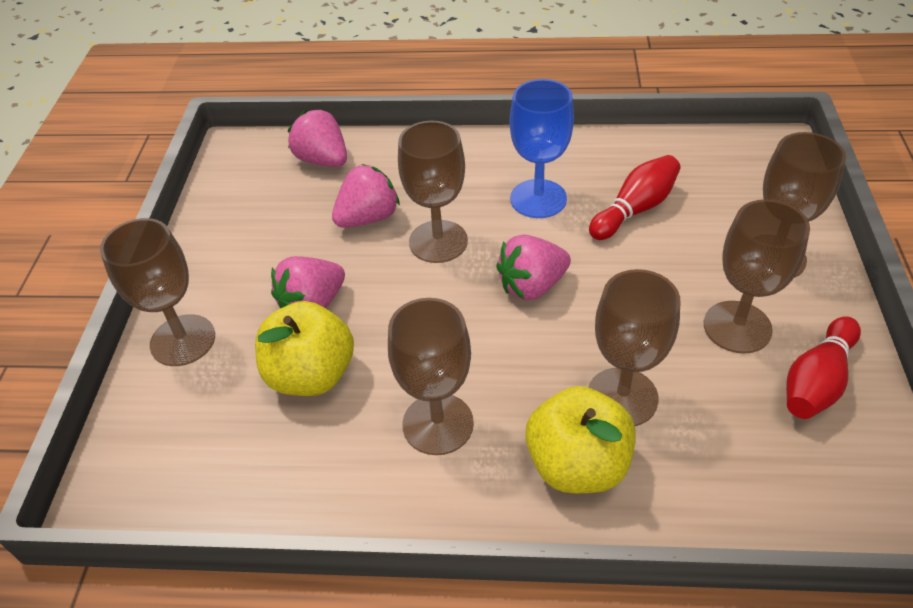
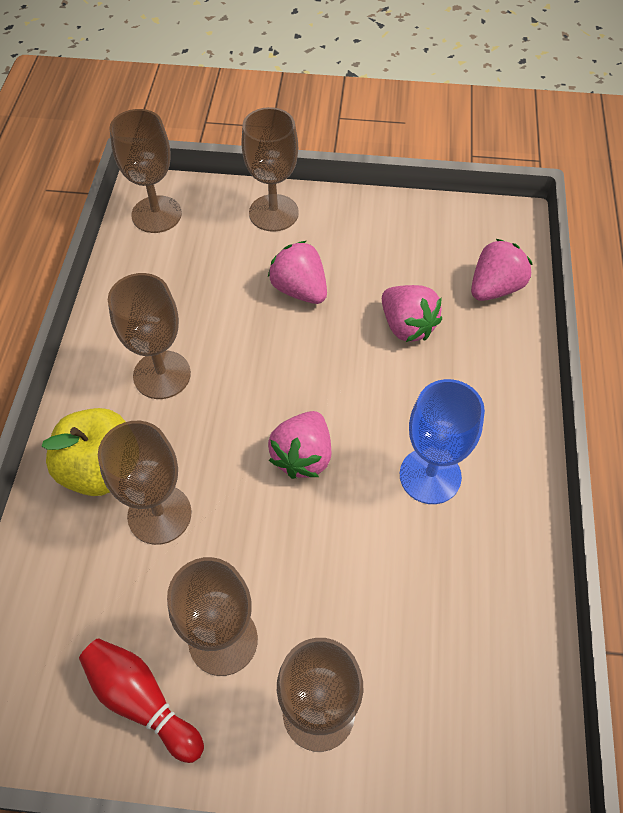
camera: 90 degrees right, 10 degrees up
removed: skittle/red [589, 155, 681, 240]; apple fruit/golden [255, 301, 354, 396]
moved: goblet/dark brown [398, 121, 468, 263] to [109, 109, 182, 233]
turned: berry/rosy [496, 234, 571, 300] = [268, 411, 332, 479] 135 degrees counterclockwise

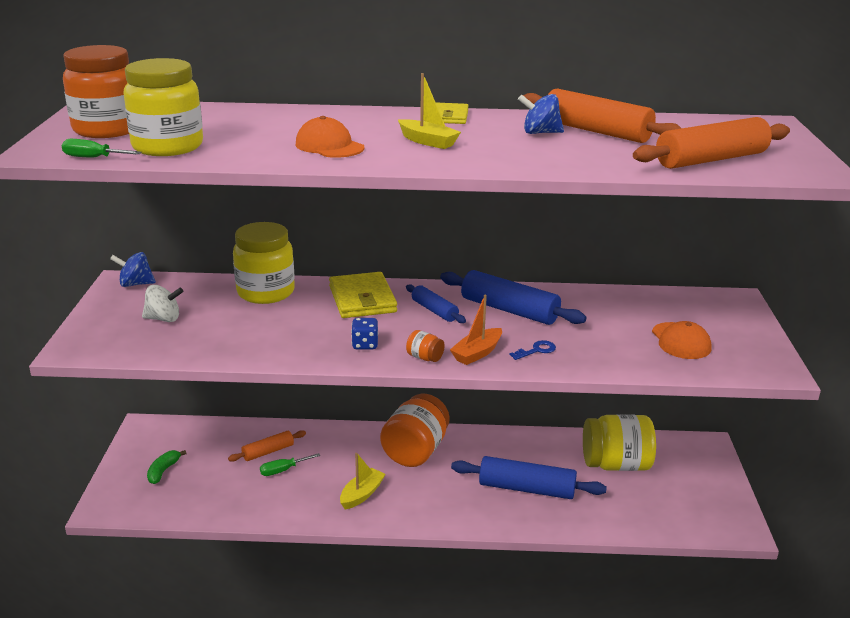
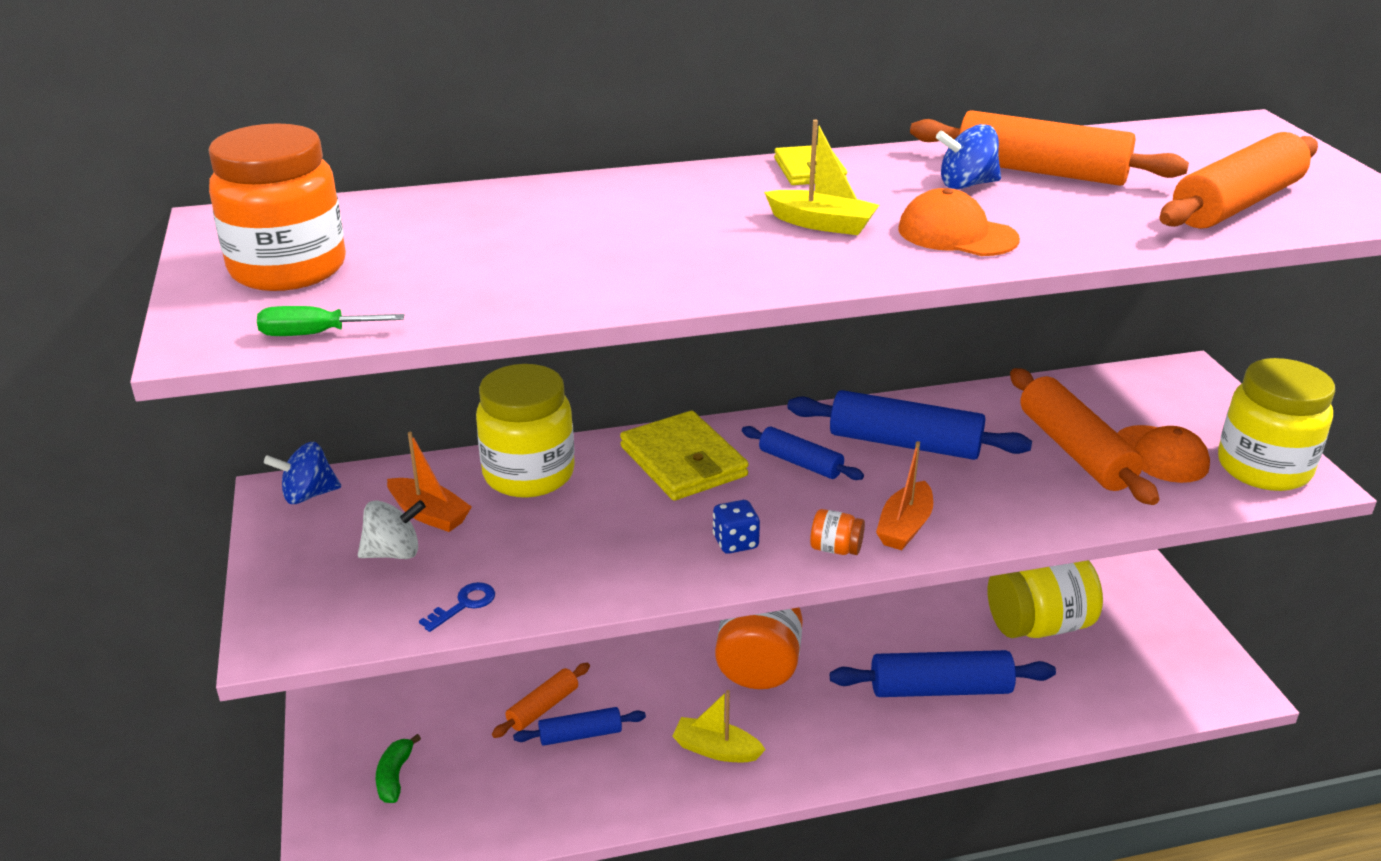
camera: 15 degrees left, 5 degrees up
added: rolling pin/orange-coloured [1010, 368, 1159, 505]; boat/orange-coloured [387, 432, 472, 532]
moved: jam jar/golden [123, 58, 203, 156] to [1218, 358, 1335, 491]; peaked cap/orange-coloured [296, 116, 364, 158] to [898, 188, 1020, 256]; door key/blue [510, 340, 556, 360] to [419, 582, 495, 632]
replaced: screwdriver/green [260, 453, 320, 476] to rolling pin/blue [513, 707, 646, 746]
turned: boat/golden [340, 453, 386, 509] = [672, 690, 766, 762] 90 degrees counterclockwise

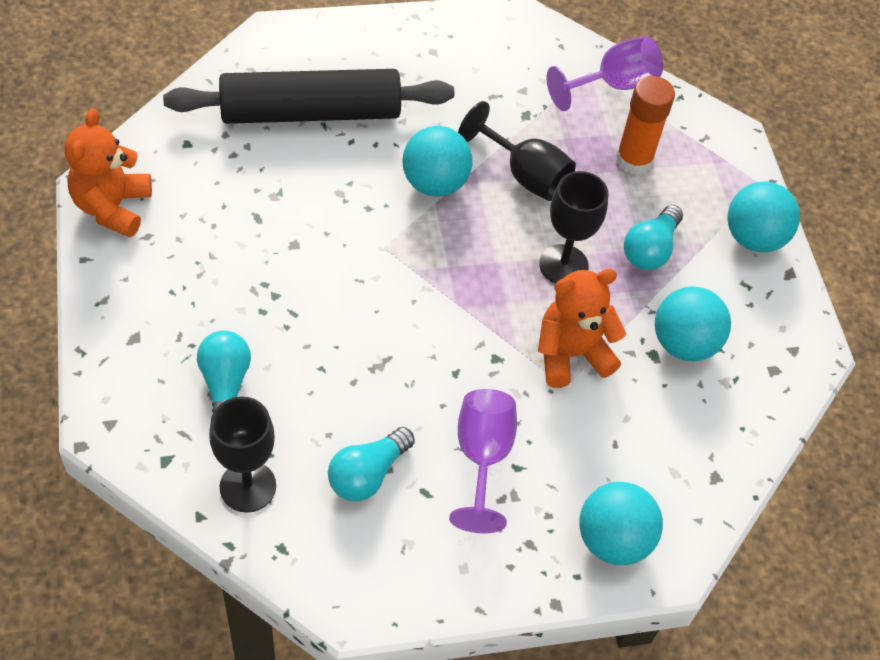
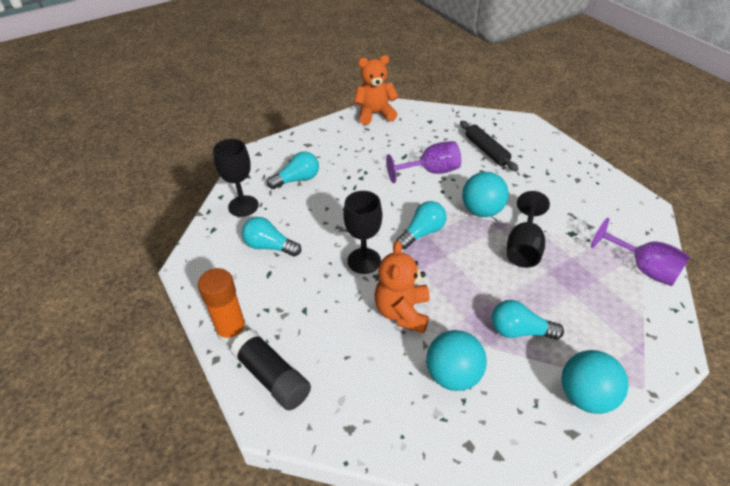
camera: 75 degrees right, 10 degrees down
added: lightbulb/teal [396, 201, 447, 249]
moved: glue stick/orange-coloured [616, 76, 675, 175] to [198, 268, 247, 344]; goblet/black [539, 171, 608, 284] to [343, 191, 382, 274]; goblet/purple [449, 389, 517, 534] to [386, 141, 461, 183]
replaced: play ball/teal [579, 482, 663, 565] to glue stick/black [230, 330, 311, 410]
turned: teddy/orange-coloured [538, 269, 626, 388] = [374, 241, 430, 334] 135 degrees counterclockwise
resized: rolling pin/black [163, 69, 454, 124] = [460, 121, 519, 171] x0.54

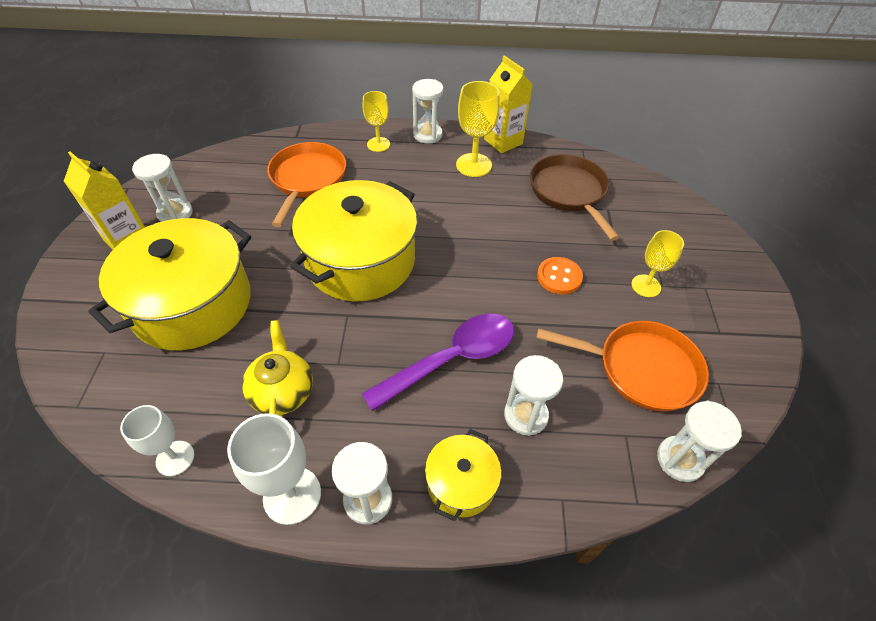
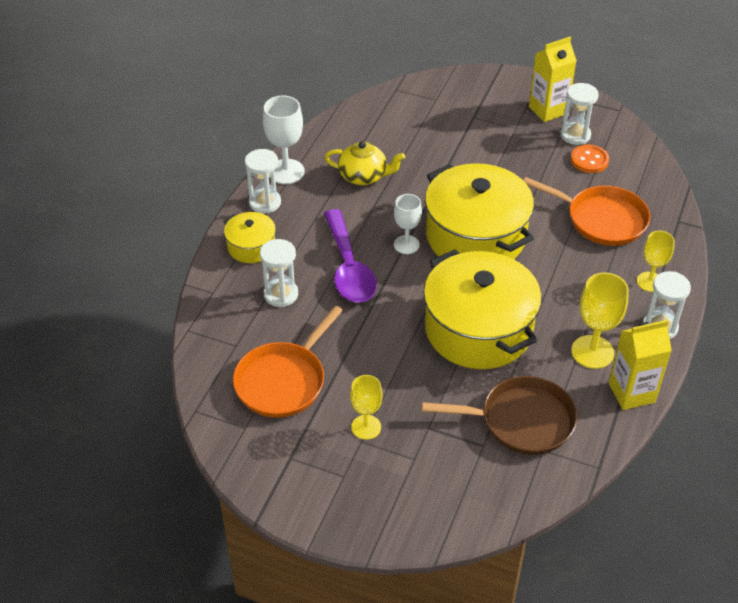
camera: 110 degrees right, 5 degrees down
removed: sand timer/white [657, 401, 742, 482]
moved: cooking pot/golden [88, 218, 251, 350] to [424, 249, 542, 369]; button/orange-coloured [537, 257, 583, 294] to [571, 145, 609, 173]; goblet/white [120, 405, 194, 476] to [394, 194, 422, 254]

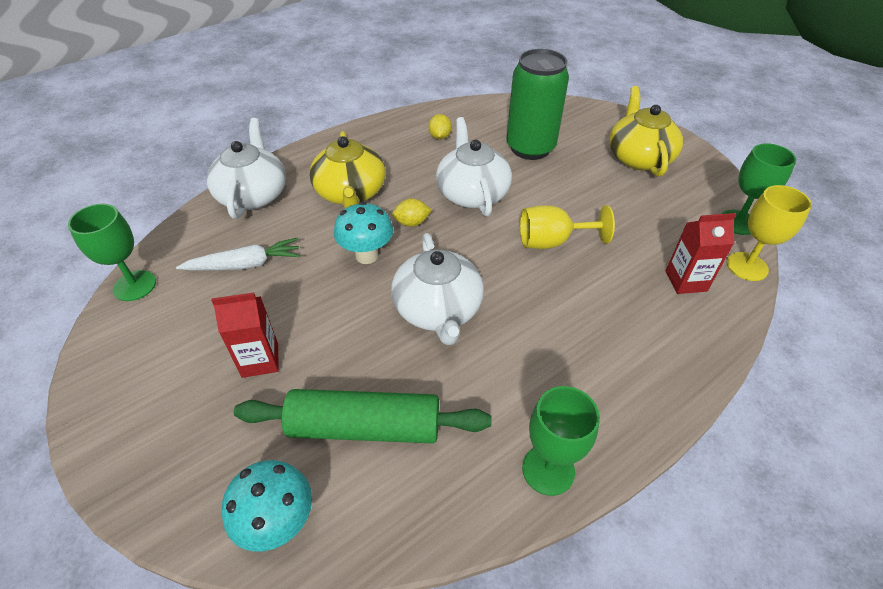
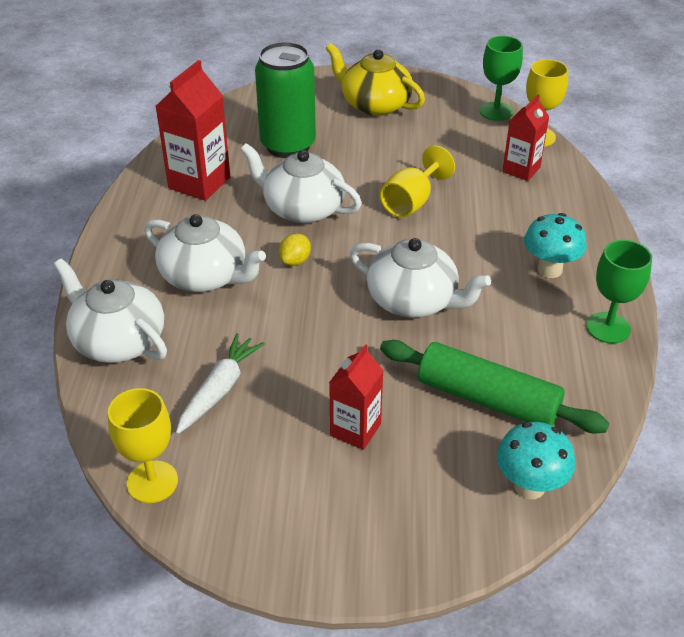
camera: 50 degrees left, 5 degrees down
moved: toadstool/teal [334, 202, 393, 264] to [524, 213, 587, 278]
replaced: toy lemon/golden [428, 114, 452, 140] to carton/red [155, 60, 230, 201]
recoloured: teapot/golden [309, 131, 385, 209] to teapot/white [144, 214, 266, 292]; goblet/green [68, 204, 156, 301] to goblet/golden [108, 388, 178, 503]
turned: rolling pin/green [234, 389, 492, 443] = [380, 340, 609, 434] 75 degrees clockwise

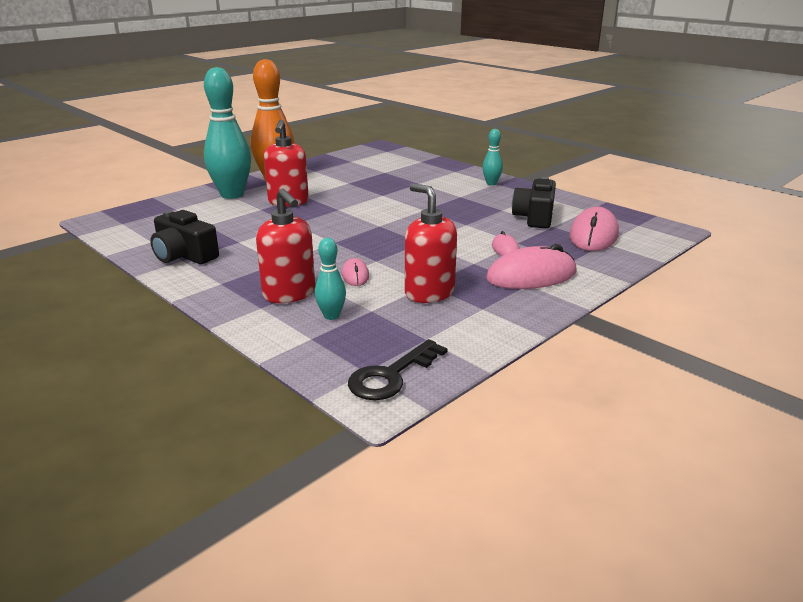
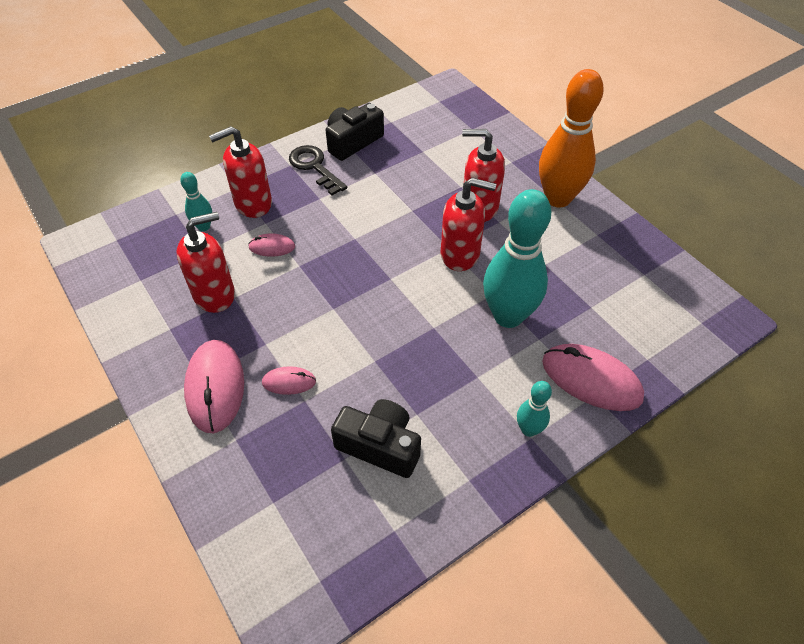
camera: 100 degrees right, 25 degrees up
added: pump bottle/red [440, 178, 496, 271]
moved: skittle/teal [204, 67, 251, 199] to [483, 189, 551, 328]; computer mouse/rosy [569, 206, 619, 251] to [542, 344, 644, 411]; door key/black [348, 339, 448, 400] to [289, 145, 347, 196]

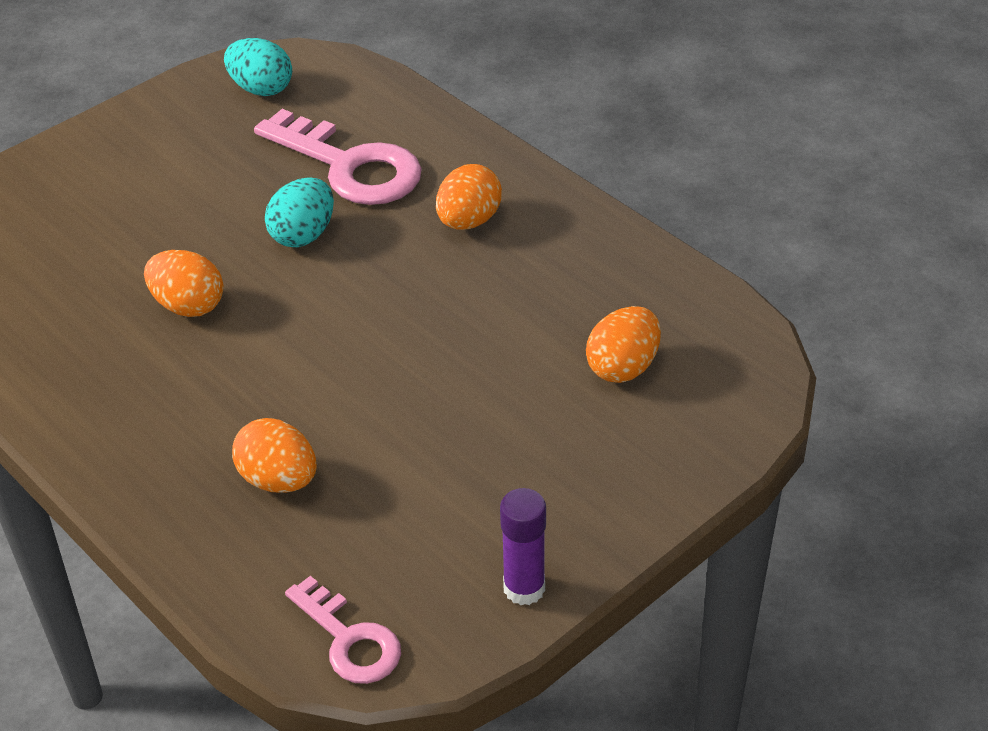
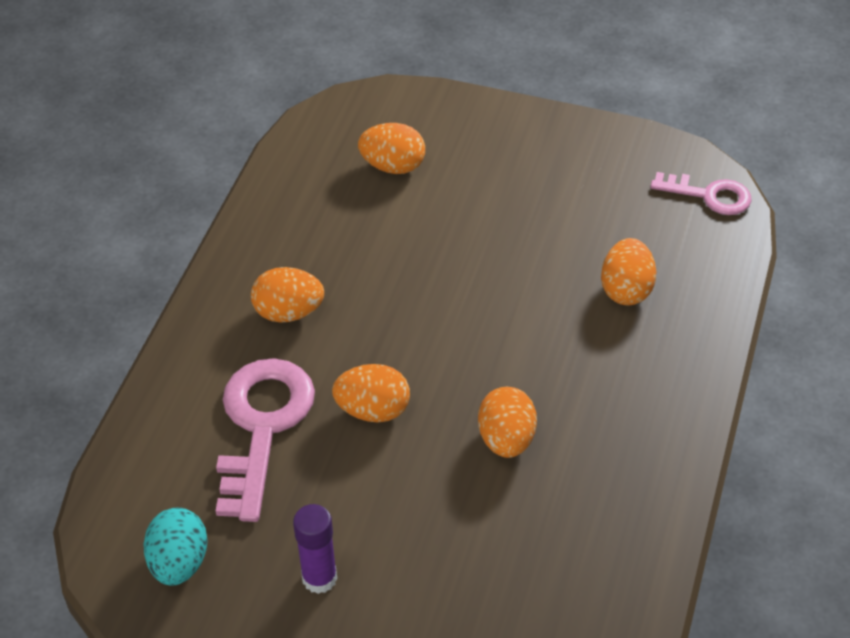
camera: 120 degrees left, 5 degrees up
moved: glue stick/purple [500, 488, 546, 605] to [293, 504, 337, 594]
recoloured: toy egg/teal [265, 178, 334, 247] to toy egg/orange-coloured [332, 364, 410, 423]
turned: door key/rosy [285, 576, 401, 684] = [651, 172, 752, 215] 90 degrees clockwise

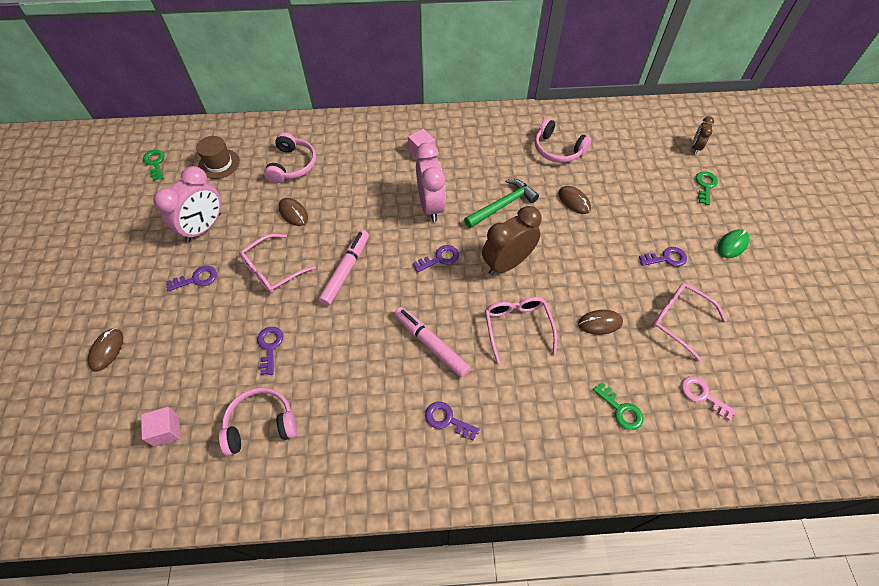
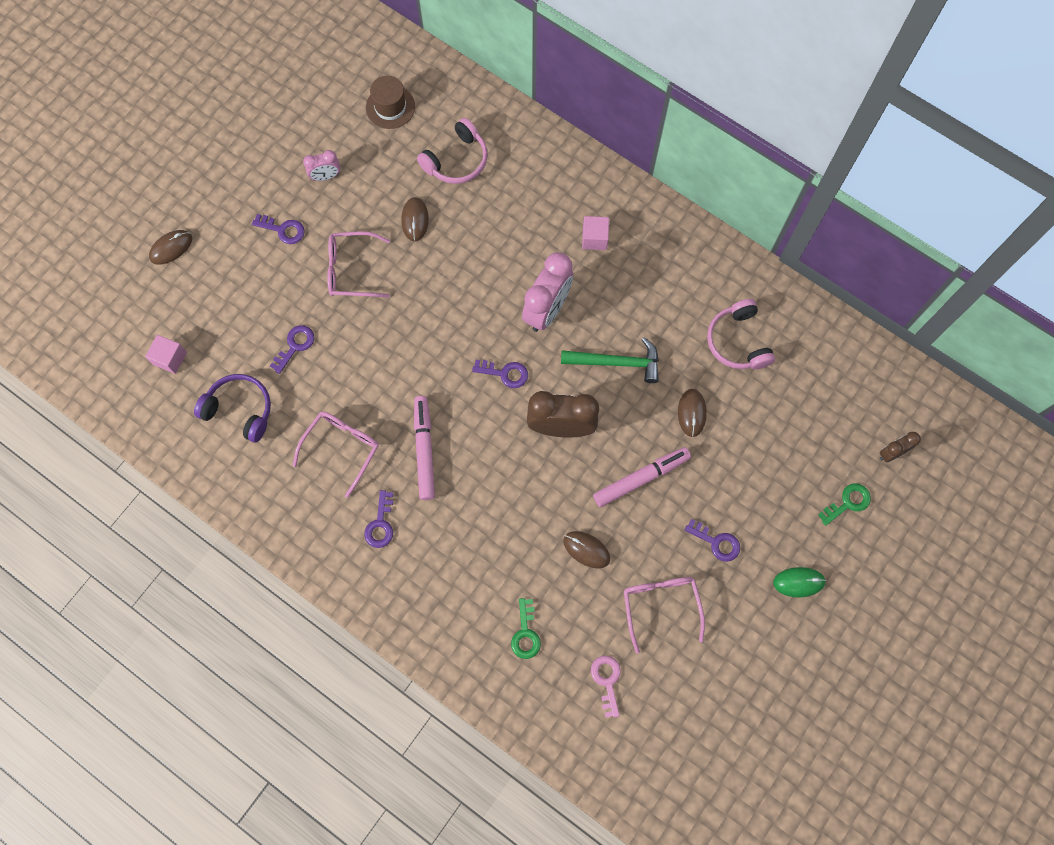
camera: 40 degrees right, 15 degrees up
removed: door key/green [143, 149, 165, 181]
moved: felt pen/rosy [318, 230, 369, 306] to [593, 447, 691, 507]; glasses/rosy [485, 297, 557, 364] to [293, 412, 379, 498]
recoloured: headphones/rosy [219, 387, 297, 456] to headphones/purple [194, 374, 271, 443]
turned: door key/purple [425, 402, 480, 441] = [364, 490, 393, 548] 150 degrees counterclockwise
resized: bedside clock/rosy [153, 166, 221, 242] = [303, 150, 340, 181] x0.52

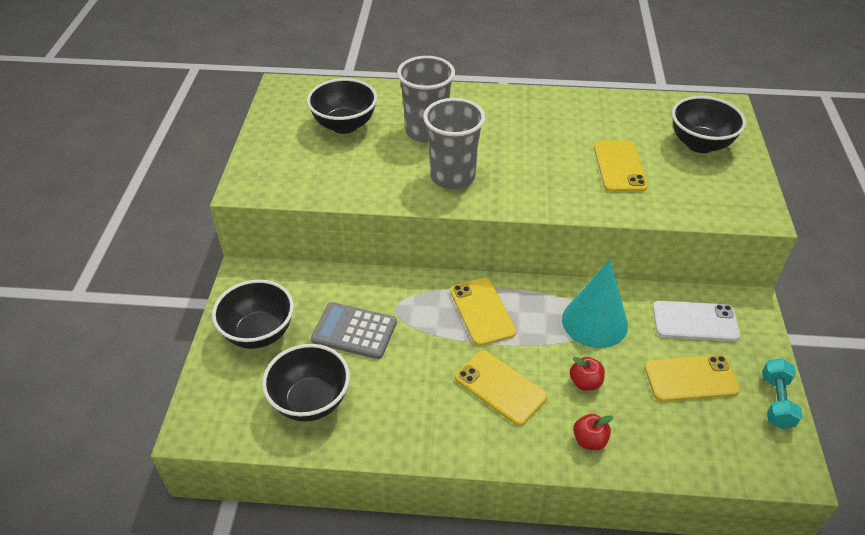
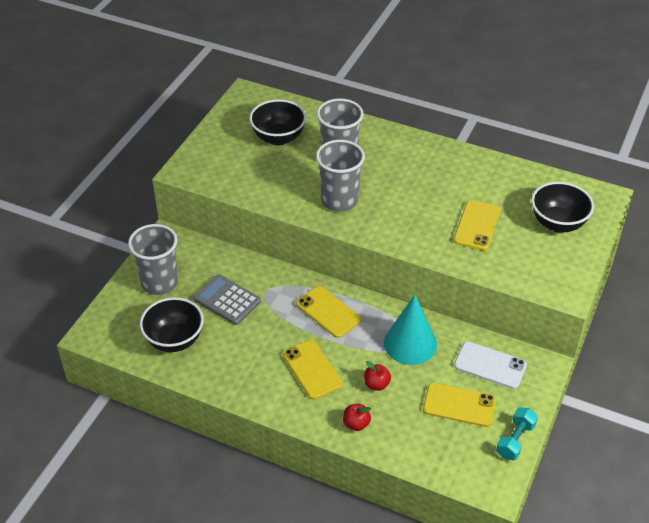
camera: 20 degrees right, 0 degrees up
replaced: bowl/black [212, 280, 294, 349] to cup/gray [128, 224, 178, 295]
turned: mobile phone/golden [450, 278, 516, 346] = [296, 286, 361, 338] 45 degrees counterclockwise

